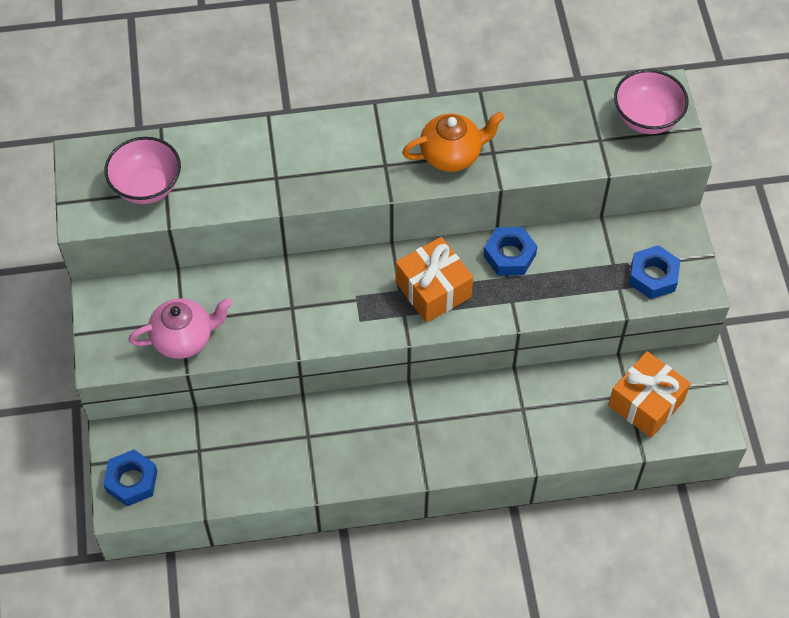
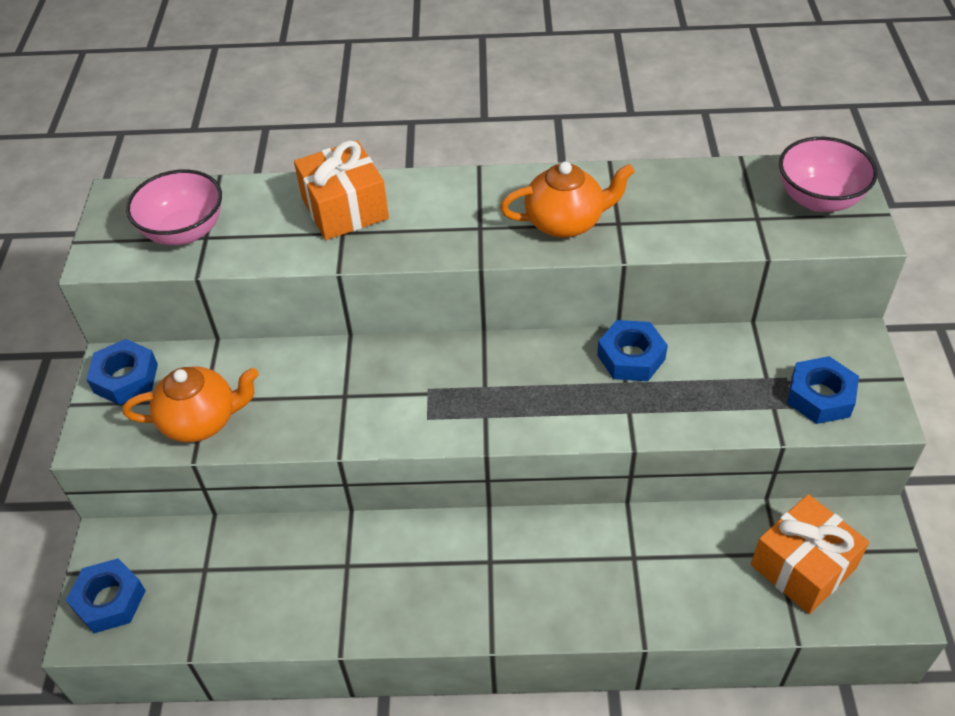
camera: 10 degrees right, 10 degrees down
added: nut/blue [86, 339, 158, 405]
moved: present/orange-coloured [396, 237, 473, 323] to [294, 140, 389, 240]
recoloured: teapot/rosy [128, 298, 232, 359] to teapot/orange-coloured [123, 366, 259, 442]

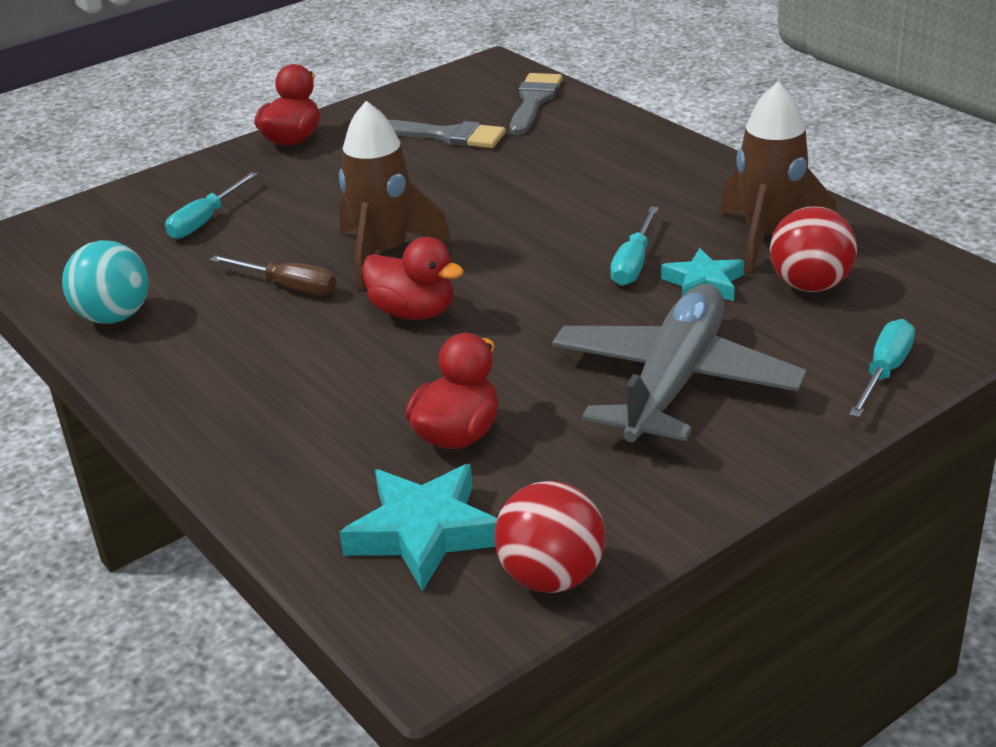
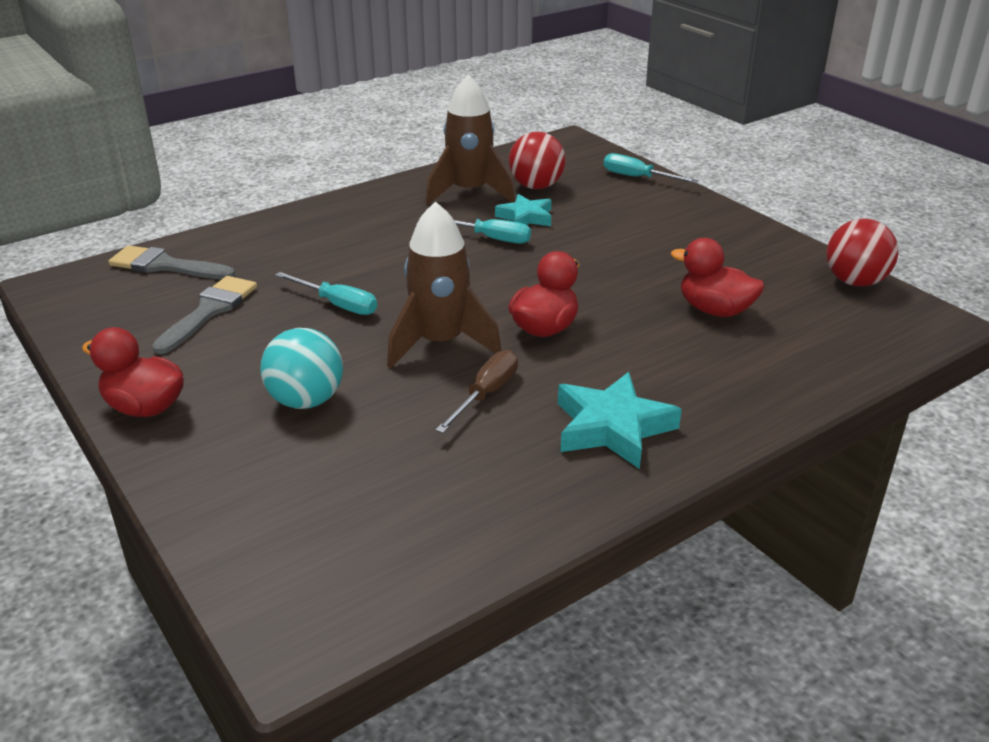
camera: 90 degrees left, 0 degrees up
removed: plane/gray [552, 284, 806, 442]
moved: screwdriver/teal [165, 172, 257, 239] to [275, 272, 377, 315]; play ball/teal [62, 240, 149, 324] to [261, 328, 343, 409]; five-pointed star/teal [339, 464, 497, 592] to [558, 372, 682, 469]

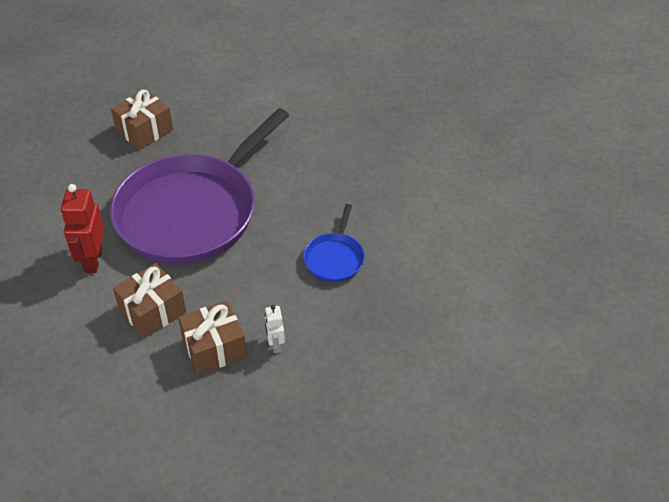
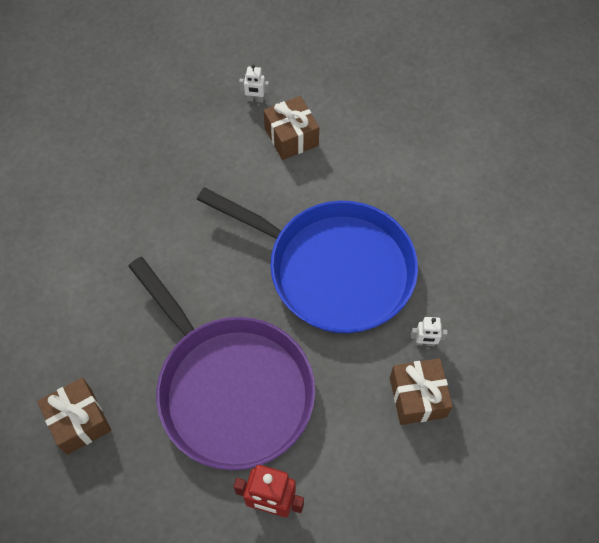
camera: 75 degrees left, 15 degrees up
added: toy robot/white [239, 64, 269, 103]
moved: present/dark brown [113, 263, 186, 339] to [264, 96, 319, 160]
resized: pan/blue [303, 204, 365, 282] = [197, 187, 418, 333] x2.41

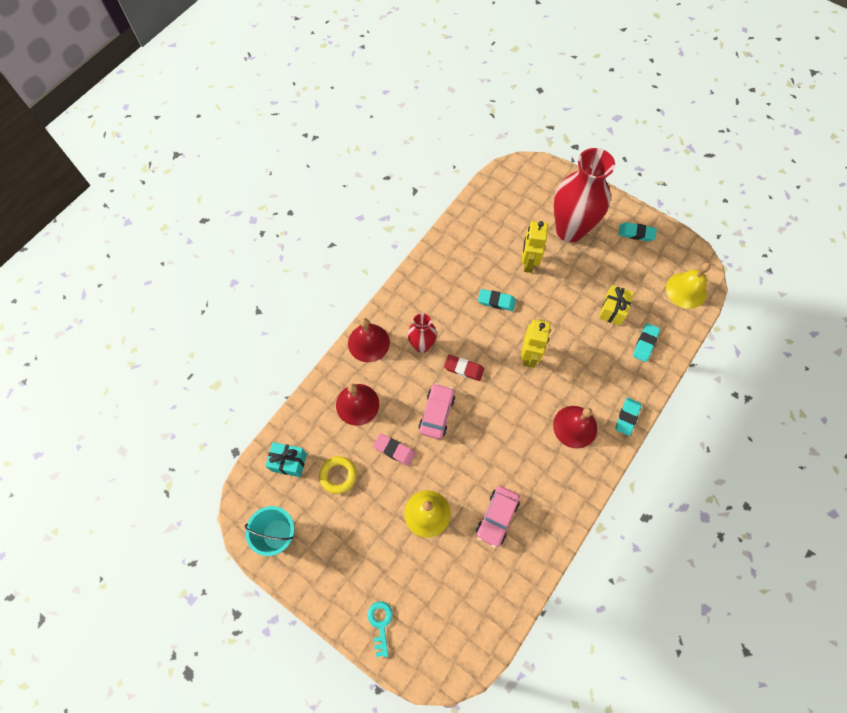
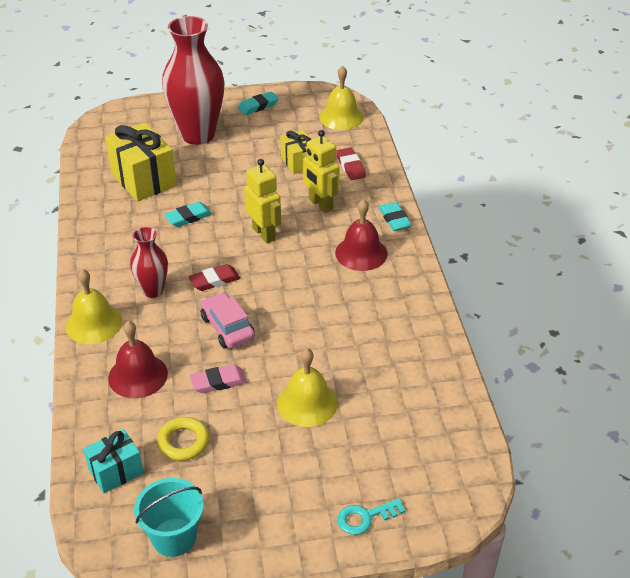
camera: 45 degrees left, 25 degrees down
removed: car/rosy [476, 486, 520, 548]
added: present/golden [105, 122, 177, 202]
moved: toy robot/golden [522, 221, 548, 273] to [302, 130, 340, 213]
recoloured: hand bell/red [348, 318, 390, 362] to hand bell/golden [66, 269, 122, 344]; gum eraser/teal [633, 323, 660, 362] to gum eraser/red [337, 147, 366, 180]
turned: door key/teal [368, 601, 393, 657] = [337, 498, 405, 535] 60 degrees counterclockwise

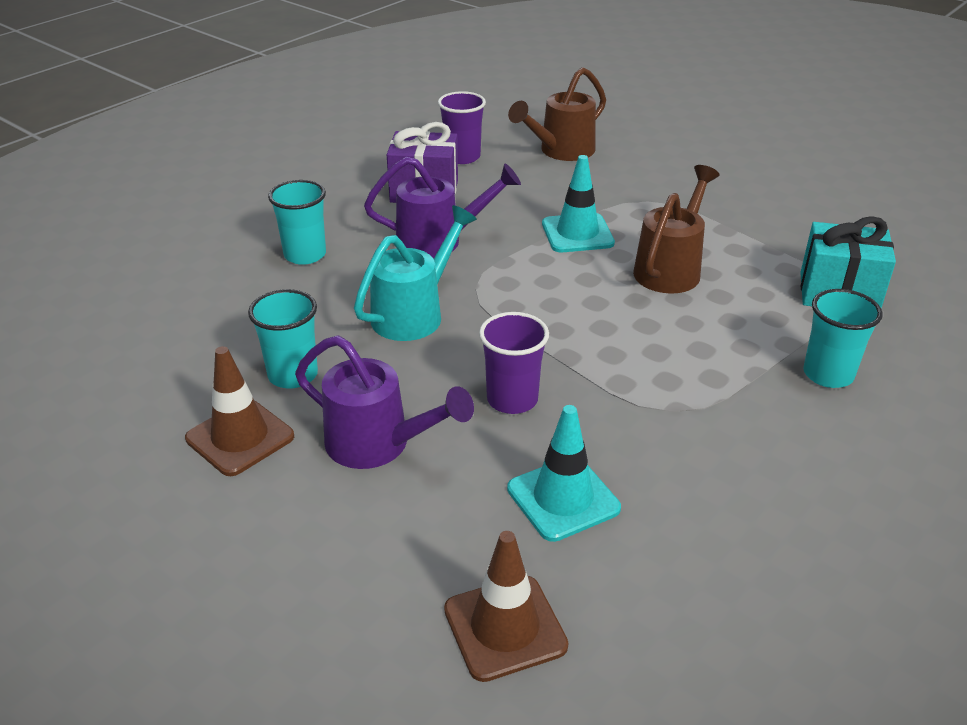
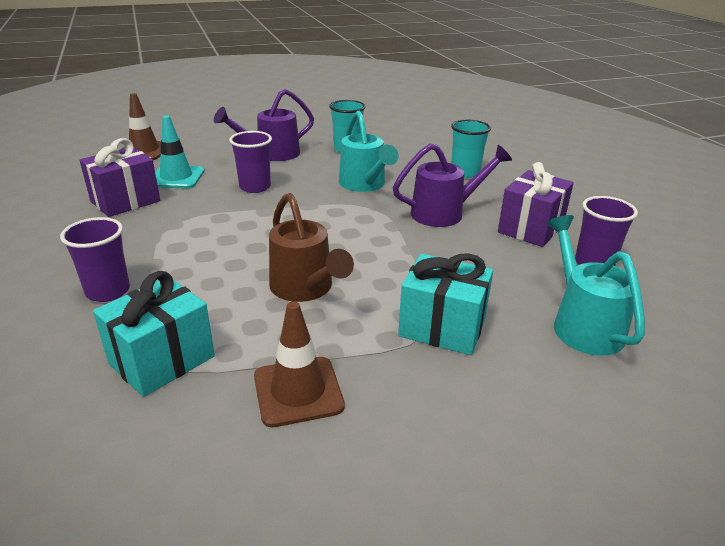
camera: 120 degrees right, 5 degrees down
removed: safety cone/teal [542, 155, 615, 252]
added: present/purple [80, 138, 160, 217]; present/teal [398, 253, 493, 355]
moved: safety cone/dark brown [185, 346, 294, 476] to [254, 302, 345, 427]
recoloured: sprinkling can/dark brown [508, 67, 606, 161] to sprinkling can/teal [547, 215, 645, 356]; cup/teal [803, 289, 883, 388] to cup/purple [60, 217, 130, 302]
turned: sprinkling can/purple [364, 157, 521, 258] = [393, 144, 512, 227] 135 degrees counterclockwise

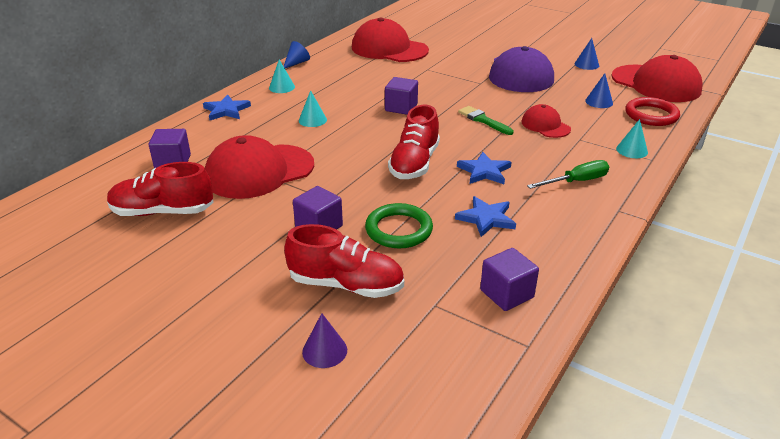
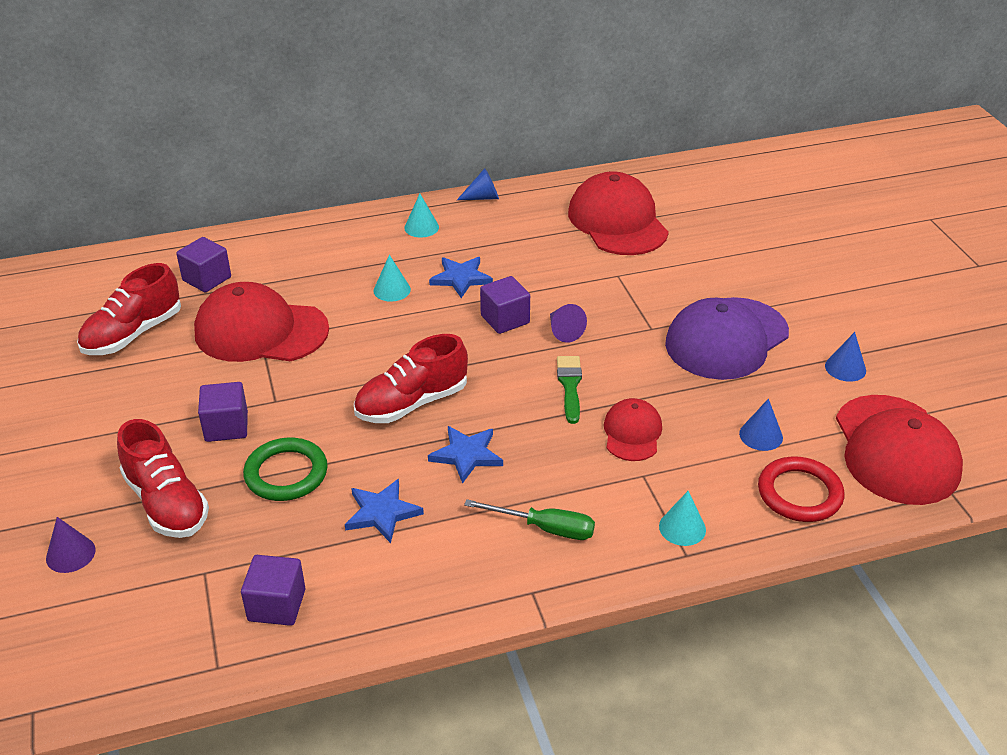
camera: 40 degrees right, 5 degrees up
added: solid cone/purple [550, 304, 587, 343]
moved: five-pointed star/blue [203, 95, 251, 120] to [429, 257, 493, 298]
turned: lace-up shoe/red [107, 162, 214, 216] = [77, 263, 181, 355] 90 degrees counterclockwise

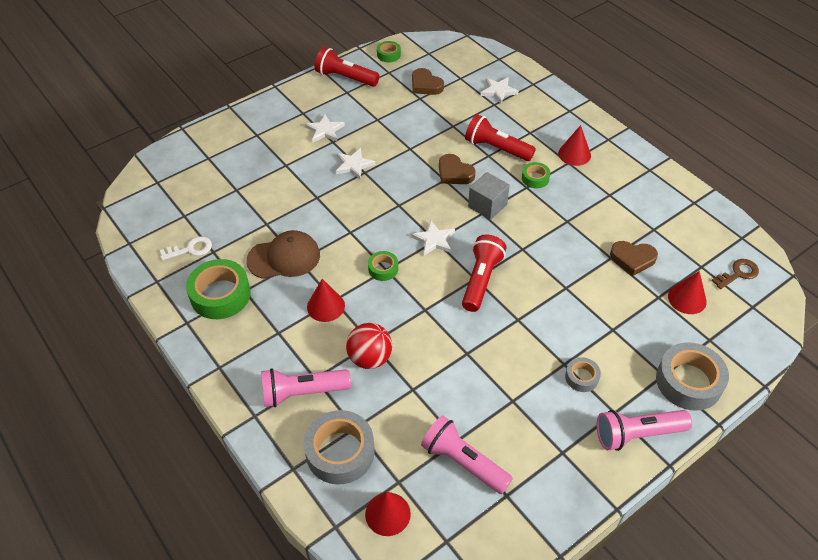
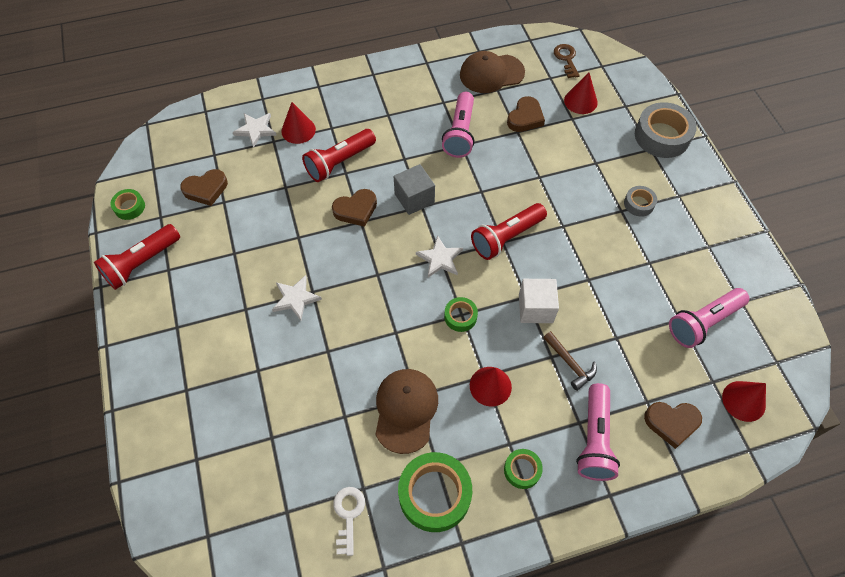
camera: 70 degrees left, 10 degrees up
removed: five-pointed star/white [305, 114, 345, 142]
added: peaked cap/dark brown [460, 51, 525, 93]; solid cube/white [519, 279, 559, 323]
moved: solid cone/red [558, 125, 591, 166] to [281, 102, 316, 144]; roll of tape/green [522, 162, 550, 188] to [504, 449, 543, 489]; flashlight/rosy [597, 410, 692, 451] to [442, 92, 474, 158]
replaced: play ball/red [346, 323, 392, 369] to claw hammer/dark brown [543, 331, 597, 391]; roll of tape/gray [304, 410, 375, 485] to heart shape/dark brown [644, 402, 702, 449]
turned: flashlight/red [462, 234, 507, 312] = [471, 203, 547, 260] 75 degrees counterclockwise

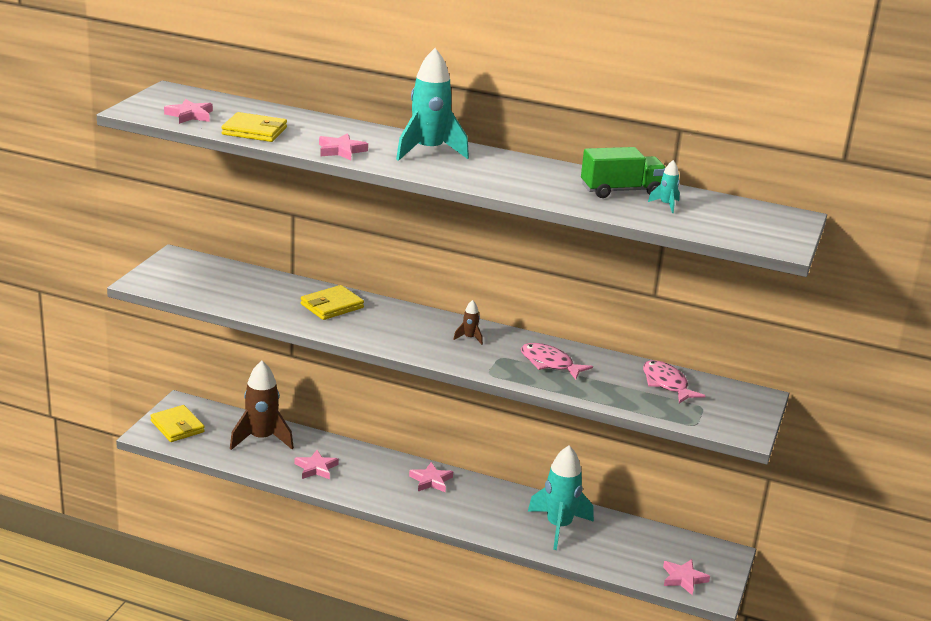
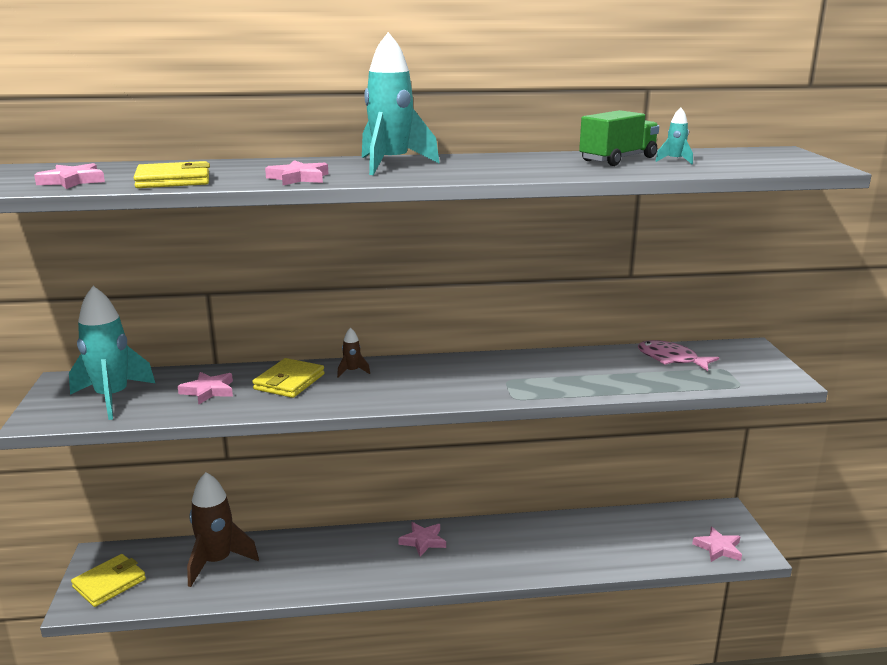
camera: 25 degrees left, 5 degrees down
removed: toy fish/rosy [521, 343, 593, 380]
moved: rocket/dark brown [453, 300, 483, 345] to [337, 327, 370, 378]; rocket/teal [528, 446, 594, 550] to [69, 286, 155, 420]; five-pointed star/rosy [295, 450, 339, 479] to [178, 372, 233, 404]
turned: card wallet/golden [150, 405, 205, 442] = [71, 554, 146, 607] 75 degrees counterclockwise

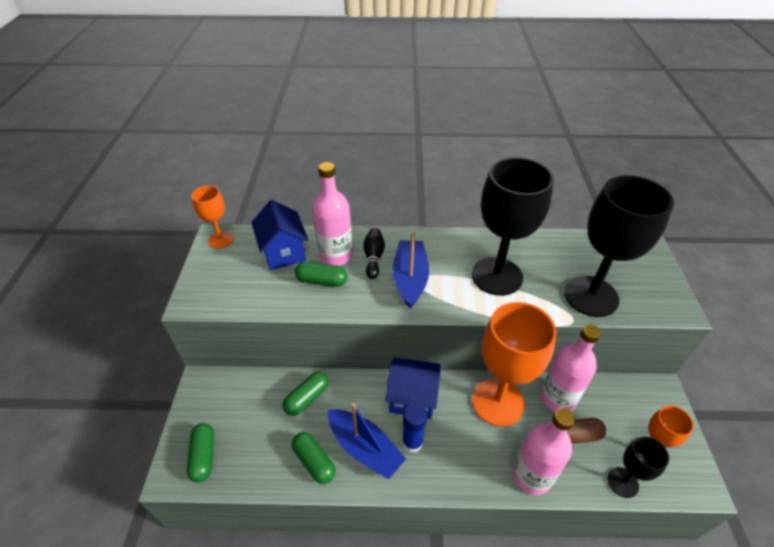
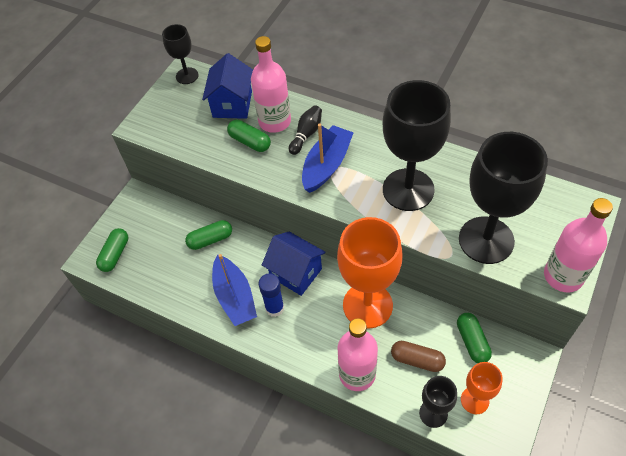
camera: 30 degrees right, 10 degrees up
moved: flask/rosy [540, 324, 601, 411] to [544, 198, 613, 292]; pill/green [292, 432, 336, 484] to [457, 313, 492, 363]
recoloured: goblet/orange-coloured [191, 185, 233, 249] to goblet/black [162, 24, 198, 84]

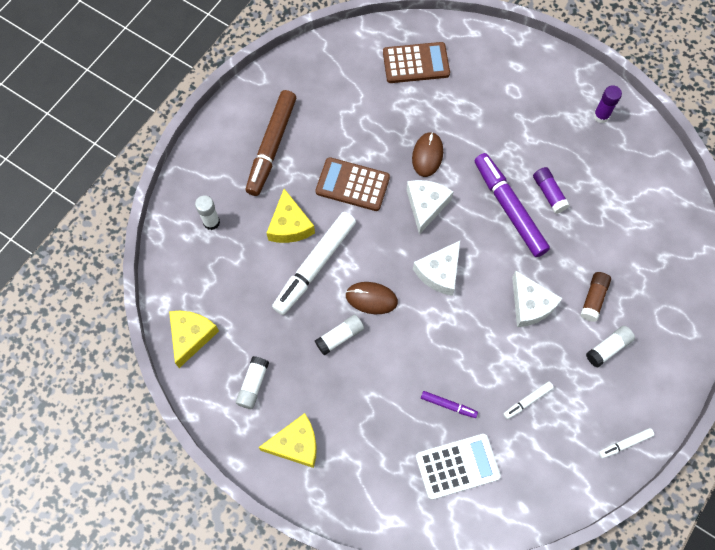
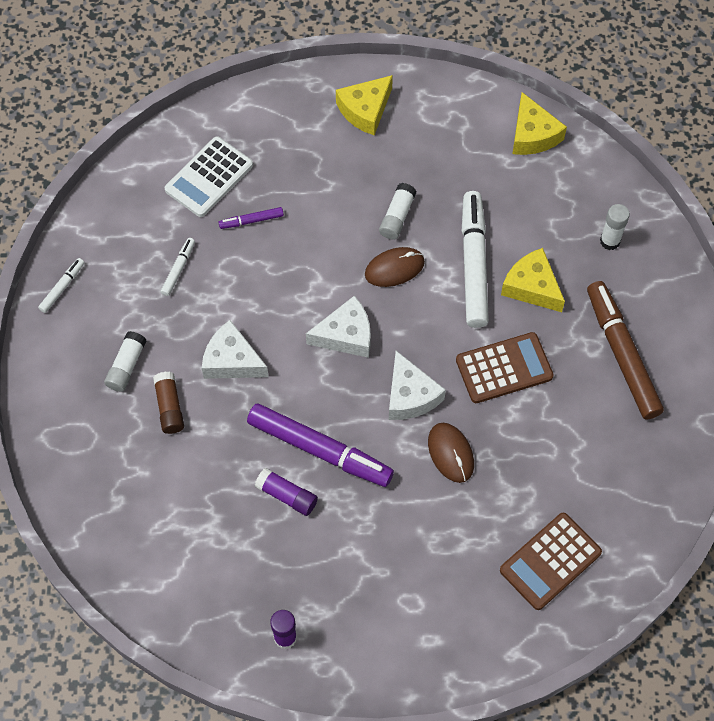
camera: 145 degrees right, 5 degrees down
removed: glue stick/white [236, 356, 269, 409]
turned: piece of cheese/white [413, 241, 460, 296] = [306, 295, 371, 358] 75 degrees clockwise

